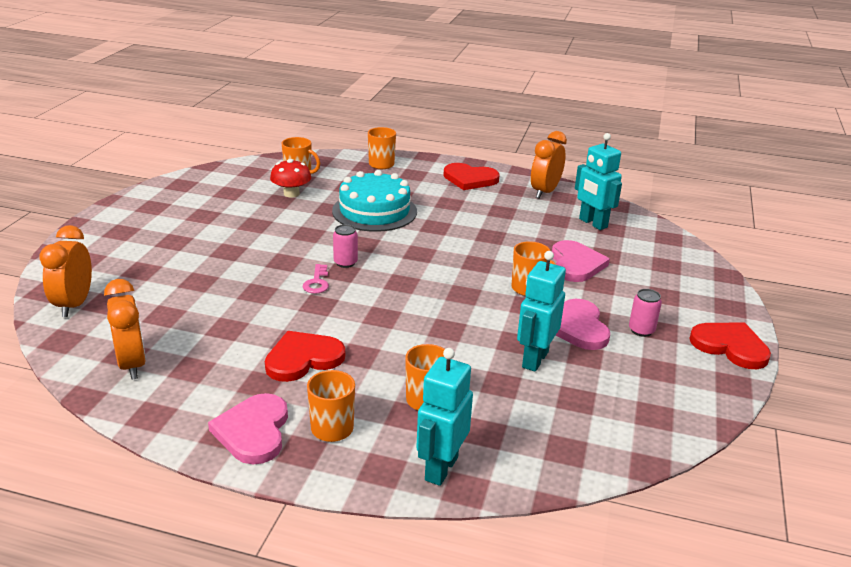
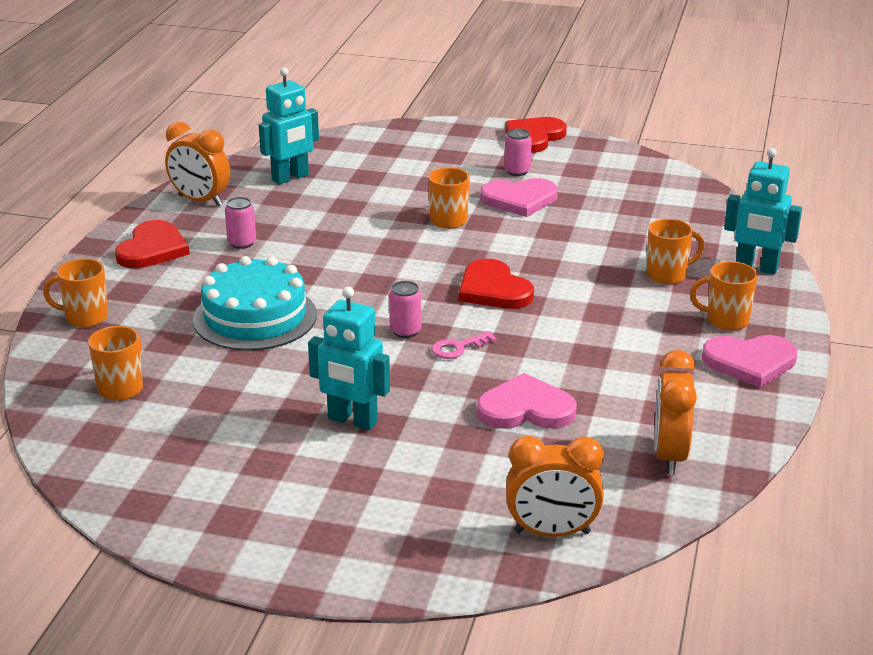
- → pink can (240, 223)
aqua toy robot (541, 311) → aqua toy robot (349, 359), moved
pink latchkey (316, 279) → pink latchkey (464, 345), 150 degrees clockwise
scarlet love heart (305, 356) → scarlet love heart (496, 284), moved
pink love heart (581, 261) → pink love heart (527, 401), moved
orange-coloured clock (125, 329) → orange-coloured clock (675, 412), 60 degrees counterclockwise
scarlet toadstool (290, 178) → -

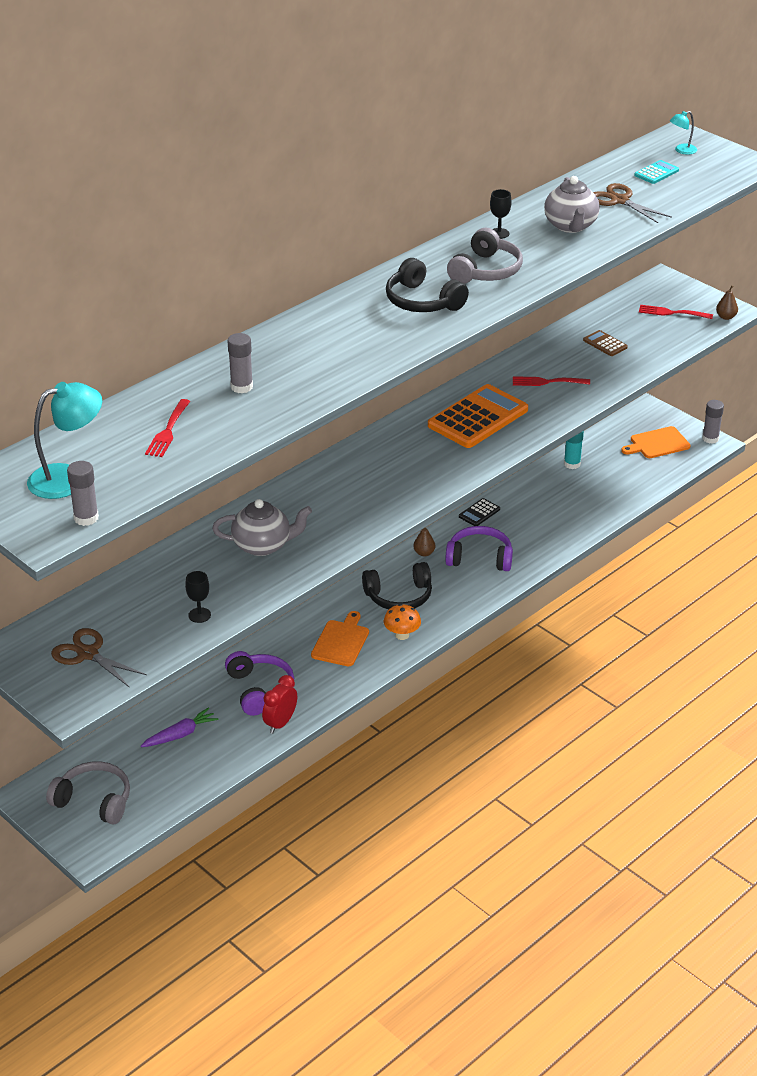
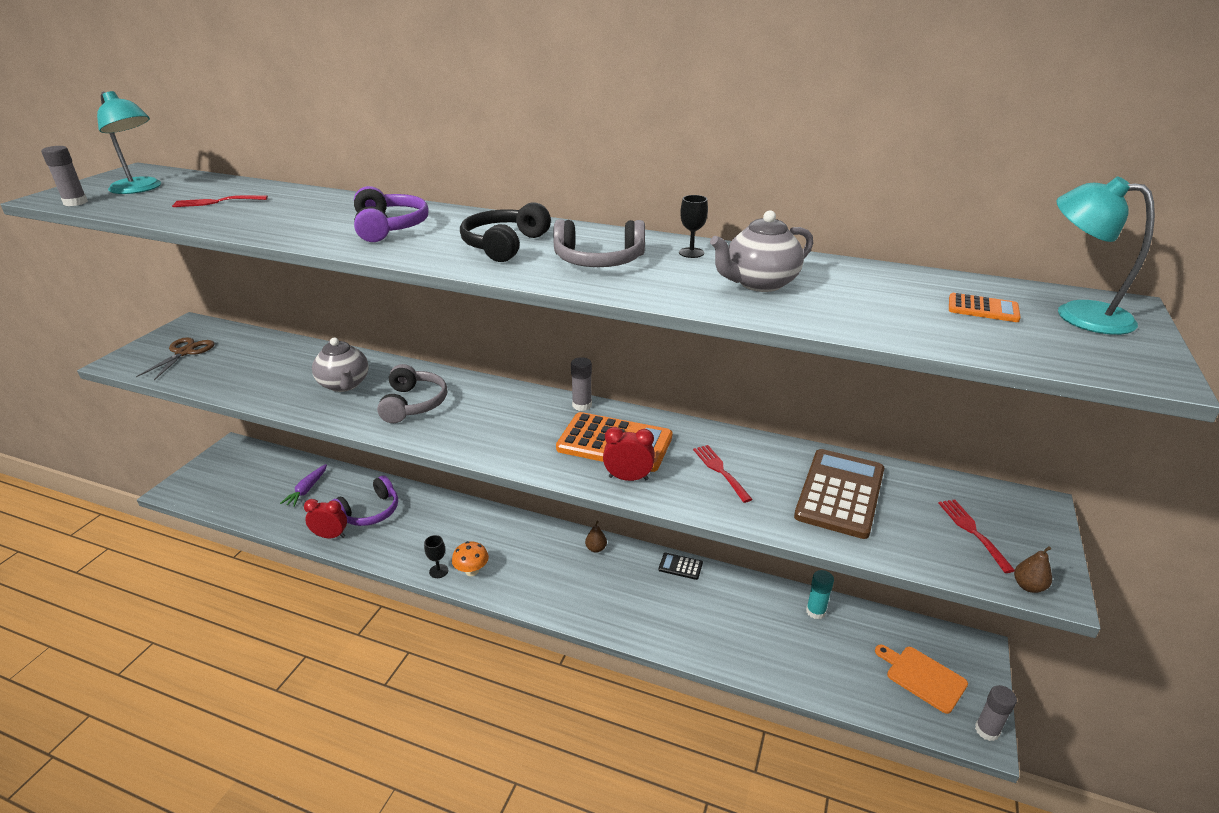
violet toy carrot (180, 727) → violet toy carrot (303, 485), 75 degrees clockwise
violet headphones (479, 548) → violet headphones (391, 214), moved
ash-grey headphones (88, 793) → ash-grey headphones (412, 393), moved
ebony goblet (198, 597) → ebony goblet (436, 556), moved
ash-grey stick of glue (240, 363) → ash-grey stick of glue (581, 384), moved
- → scarlet clock (629, 454)
russet pocket calculator (605, 343) → russet pocket calculator (839, 494), x2.20
aqua pocket calculator (656, 172) → orange-coloured pocket calculator (985, 307)
aqua reading lamp (683, 133) → aqua reading lamp (1105, 255), x1.98
orange-coloured bread board (340, 638) → -
ebony headphones (397, 585) → -
russet scissors (632, 203) → -

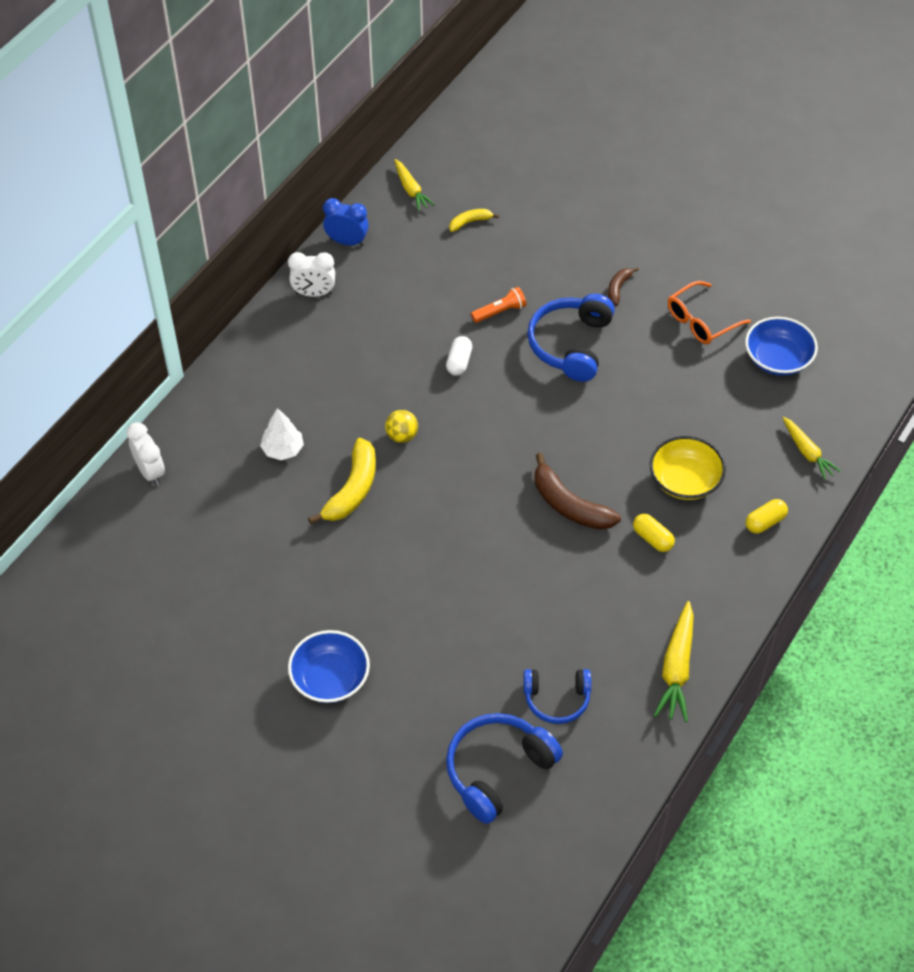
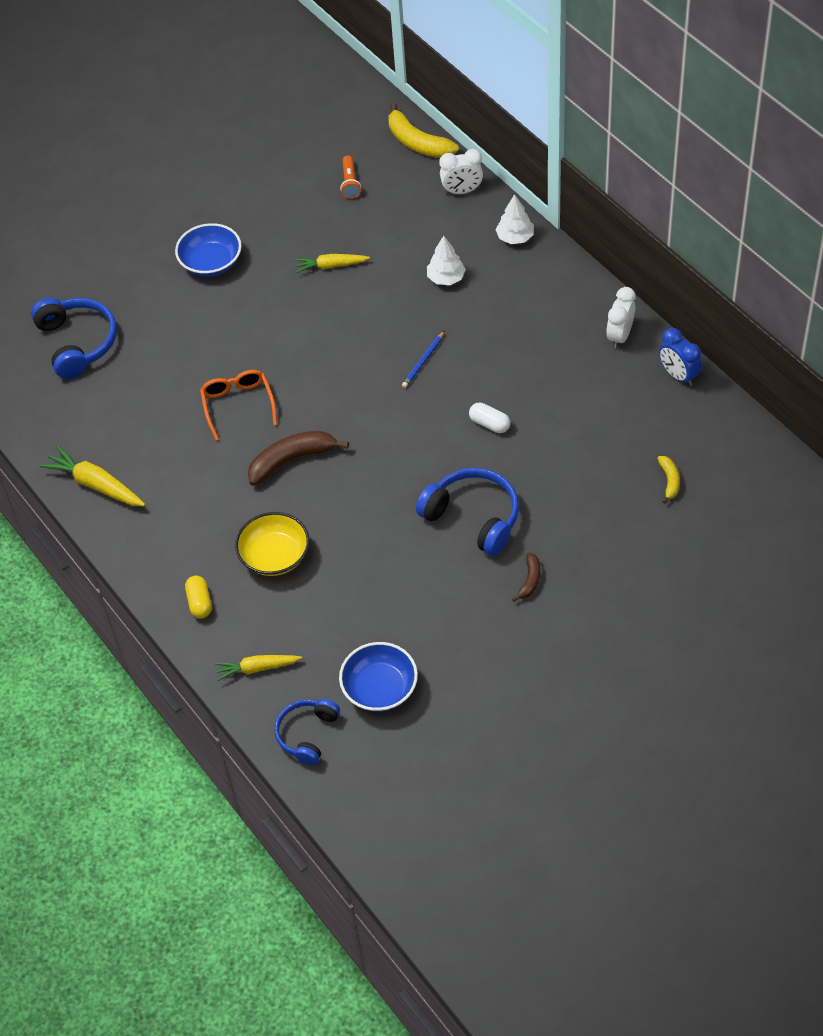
orange-coloured eyeglasses (709, 312) → orange-coloured eyeglasses (238, 405), moved
royal blue headphones (557, 696) → royal blue headphones (307, 732), moved
yellow toy carrot (414, 185) → yellow toy carrot (332, 263), moved
orange-coloured pocket torch (498, 305) → orange-coloured pocket torch (350, 177), moved
yellow toy banana (342, 481) → yellow toy banana (423, 130), moved
yellow ball (401, 426) → royal blue pencil (423, 359)
- → white tree (515, 219)
russet toy banana (623, 286) → russet toy banana (526, 577), 60 degrees clockwise
royal blue clock (346, 222) → royal blue clock (680, 357), 105 degrees clockwise
yellow pill shape (654, 533) → -

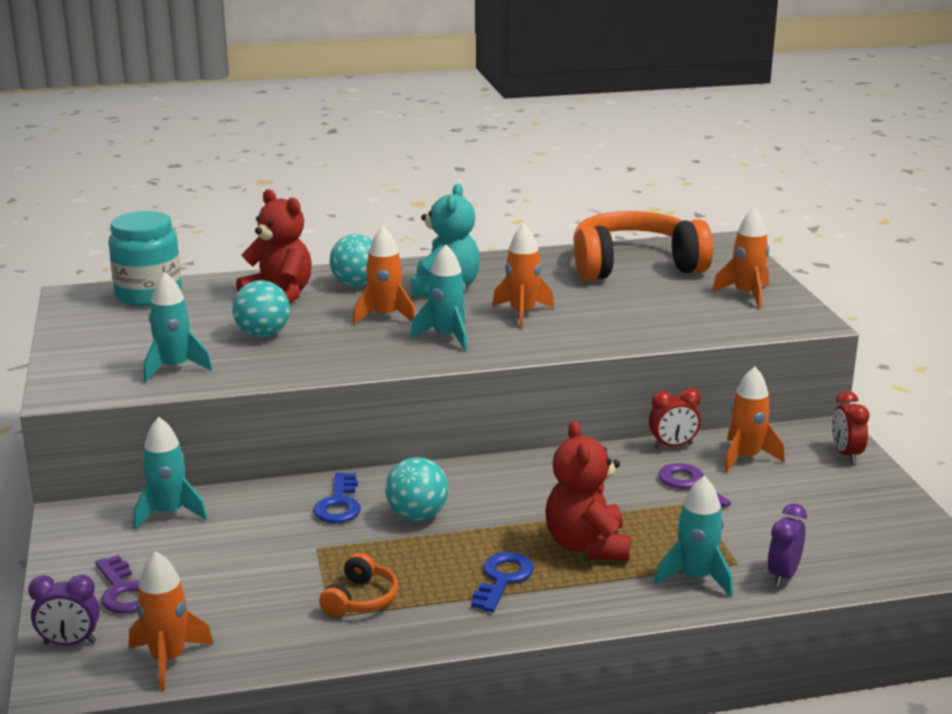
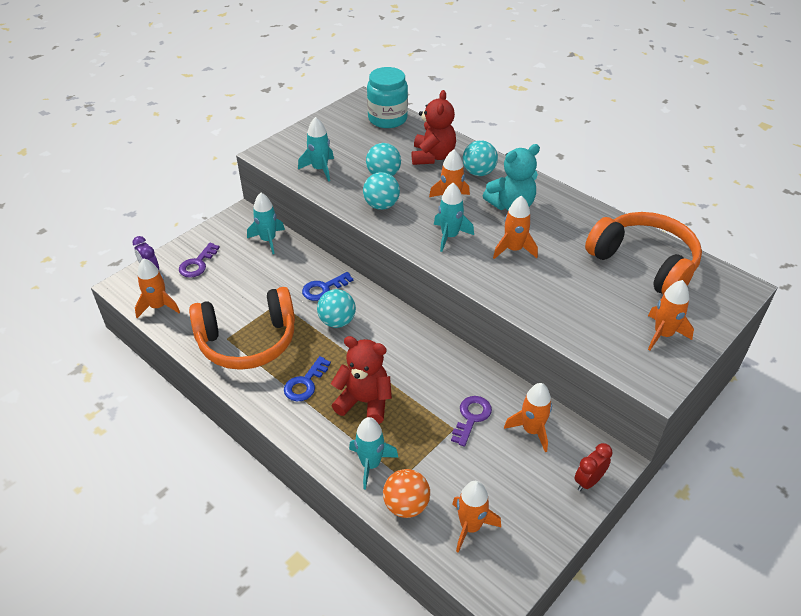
orange-coloured headphones (358, 585) → orange-coloured headphones (242, 328), x2.36
royal blue latchkey (502, 582) → royal blue latchkey (307, 378), 135 degrees clockwise
scarlet stuffed bear (588, 490) → scarlet stuffed bear (361, 380), 60 degrees clockwise
- → aqua ball (381, 191)
violet clock (787, 545) → orange-coloured ball (406, 493)
- → orange-coloured toy rocket (476, 517)
scarlet clock (675, 418) → -

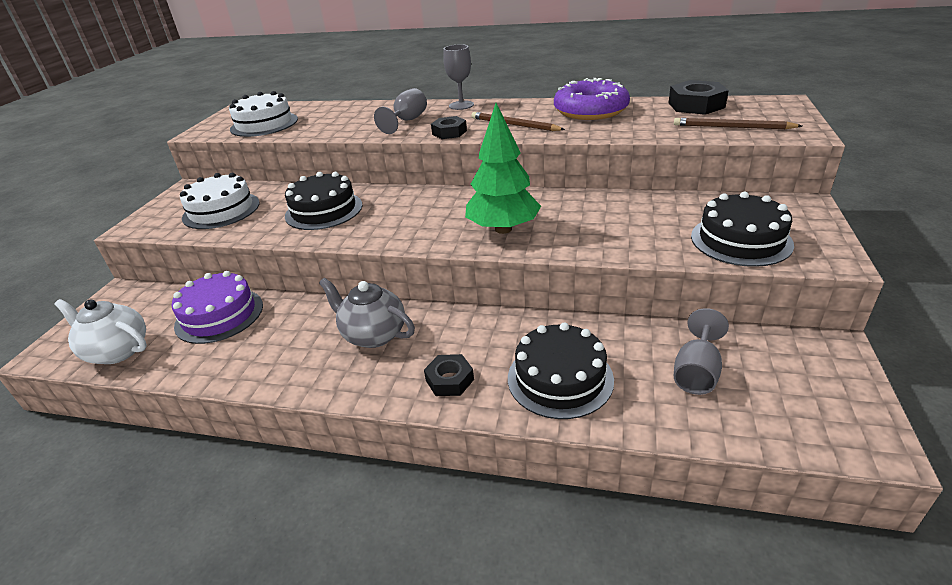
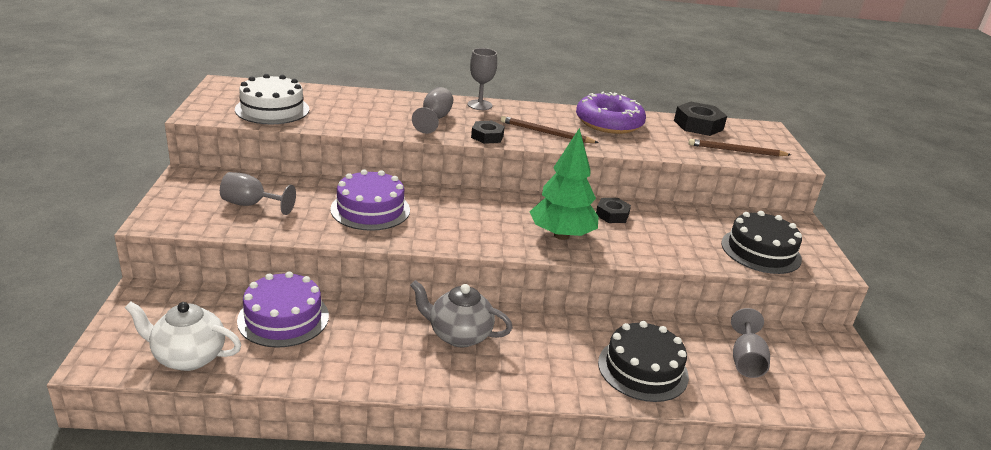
white layer cake (220, 201) → ash-grey goblet (258, 193)
ebony layer cake (323, 201) → violet layer cake (370, 200)
ebony hex nut (449, 375) → ebony hex nut (613, 210), moved

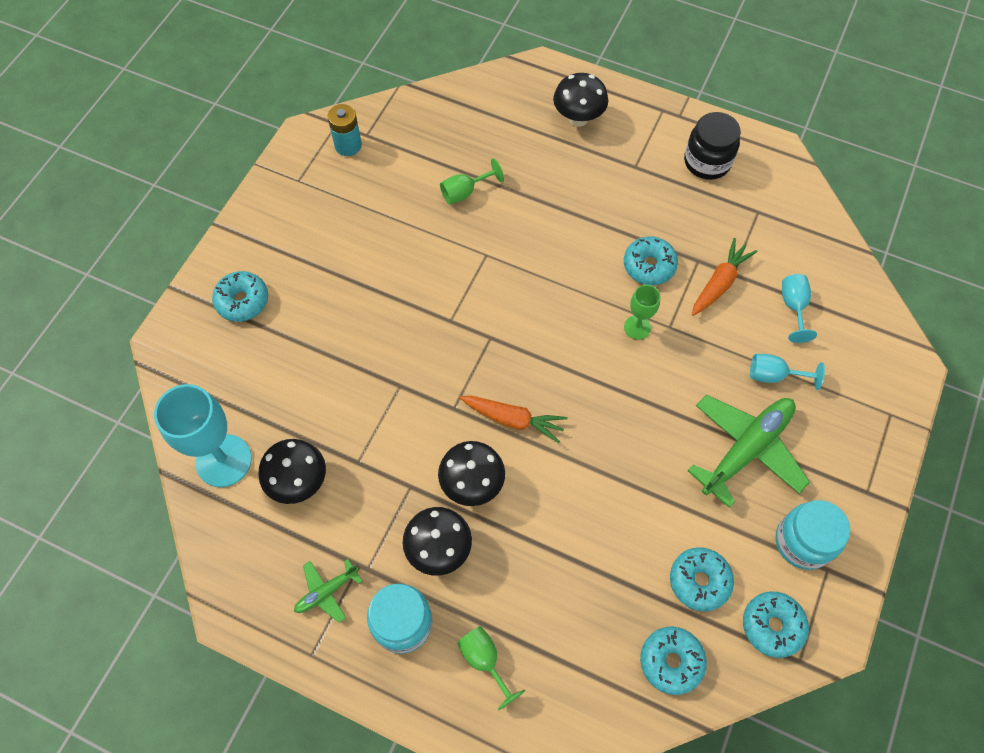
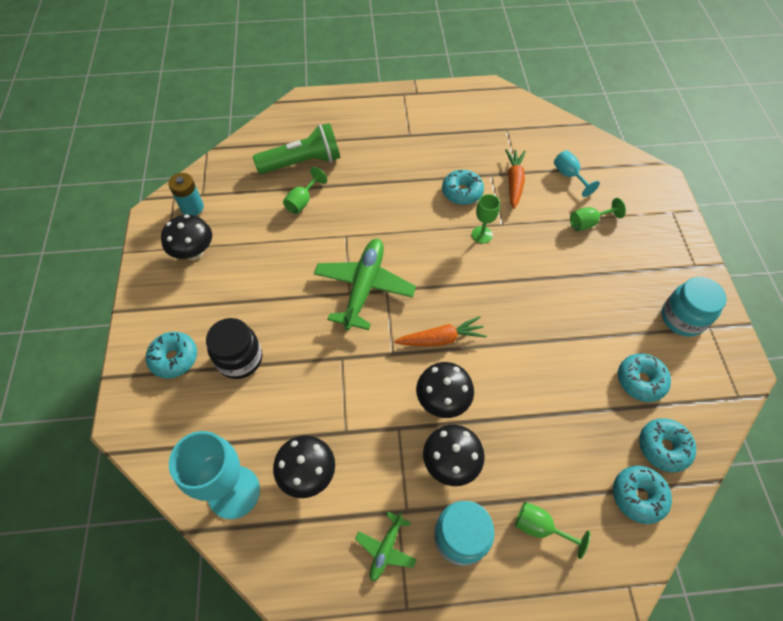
ebony toadstool (580, 100) → ebony toadstool (186, 237), moved
ebony jar (712, 146) → ebony jar (234, 348), moved
- → leaf-green pocket torch (296, 148)
leaf-green aeroplane (748, 451) → leaf-green aeroplane (365, 284), moved
aqua goblet (787, 372) → leaf-green goblet (598, 214)
aqua doughnut (776, 624) → aqua doughnut (642, 495), moved

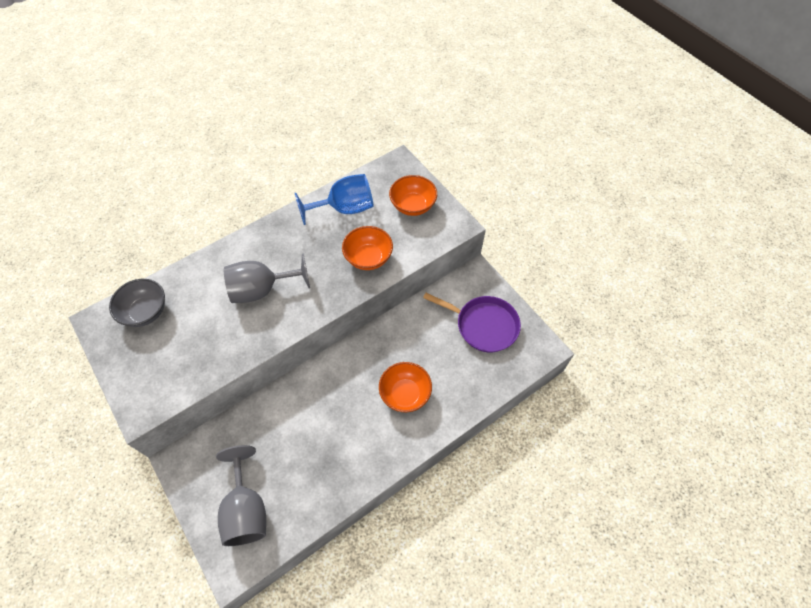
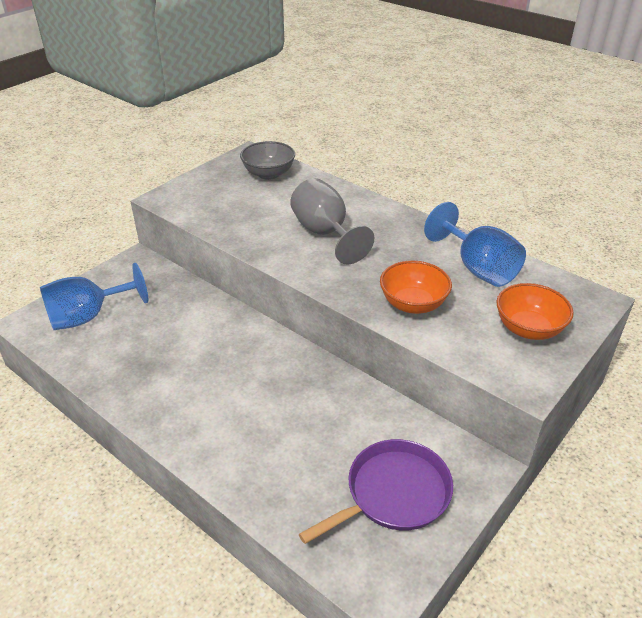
ash-grey goblet (241, 495) → royal blue goblet (94, 296)
violet frying pan (472, 322) → violet frying pan (376, 491), 135 degrees counterclockwise
orange-coloured serving bowl (405, 387) → -

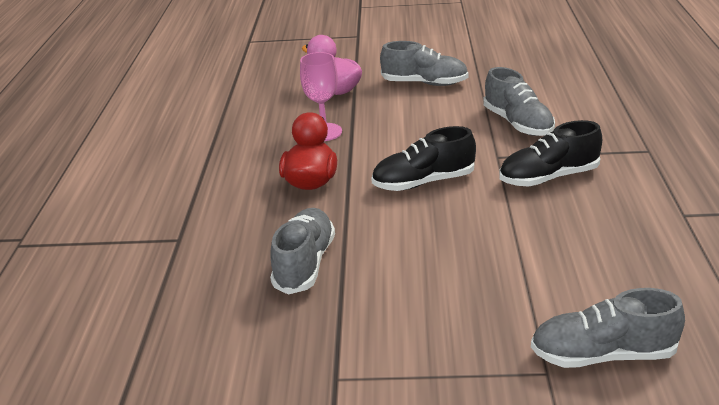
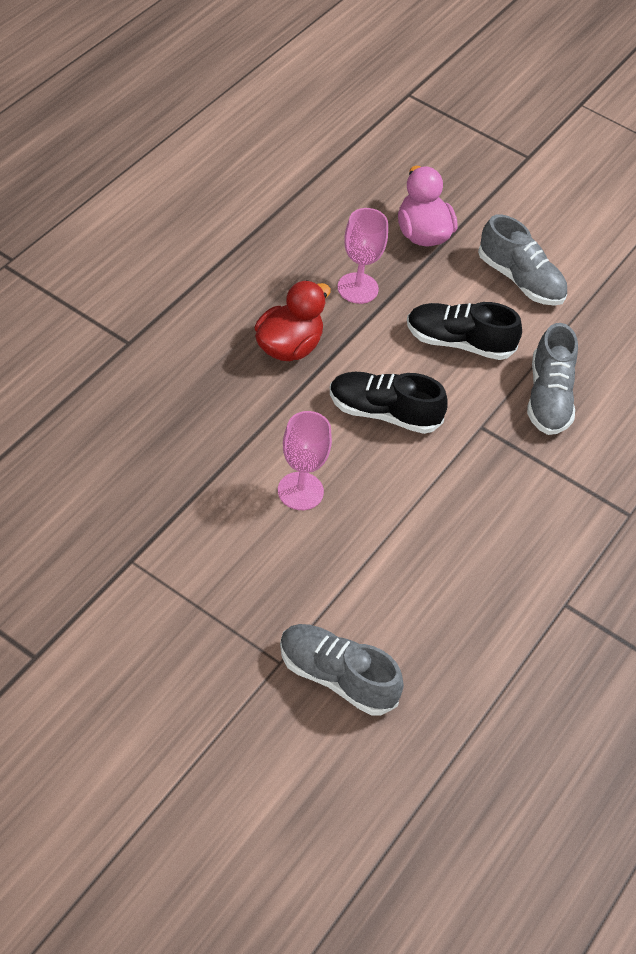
- → pink goblet (305, 460)
ebony lace-up shoe (550, 153) → ebony lace-up shoe (464, 331), moved
ash-grey lace-up shoe (302, 251) → -

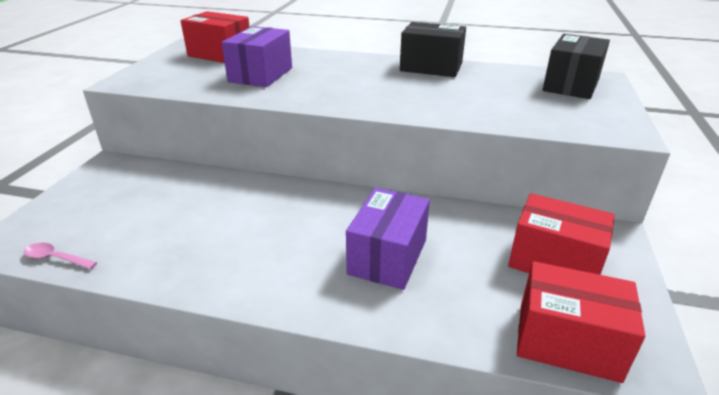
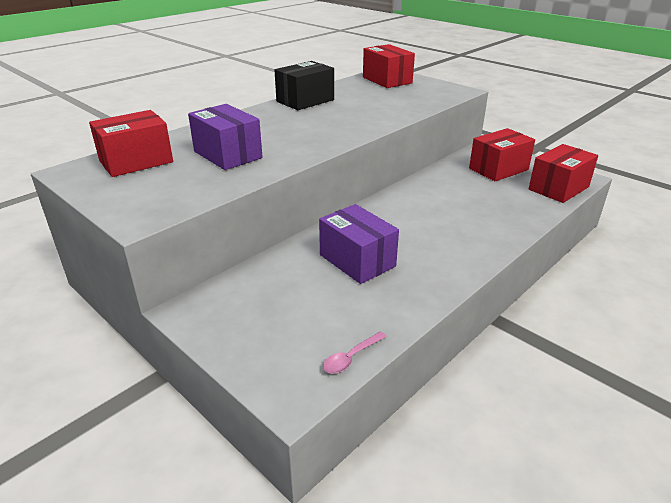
violet box (388, 239) → violet box (359, 244), moved
ebony box (576, 66) → scarlet box (389, 66)

